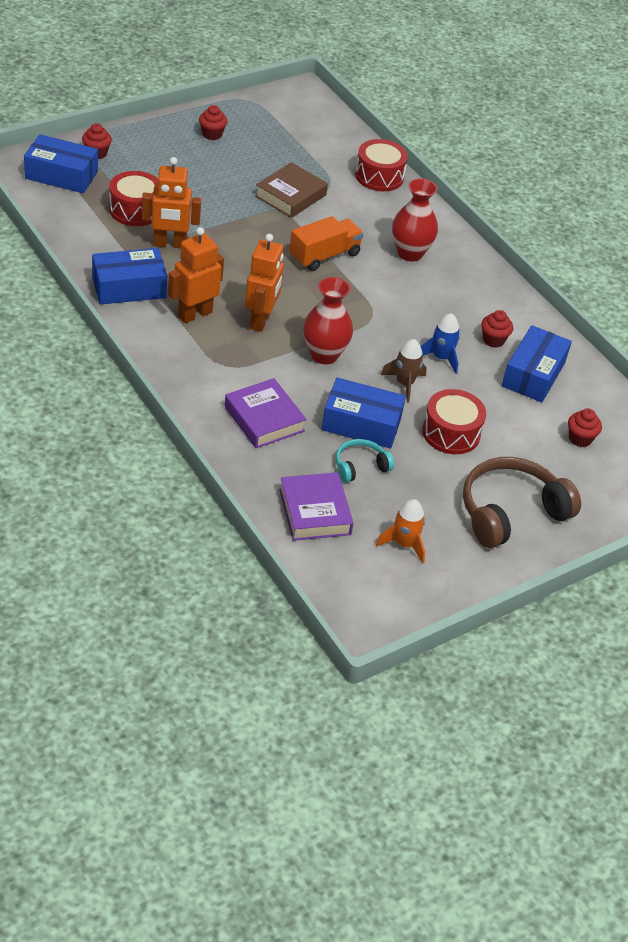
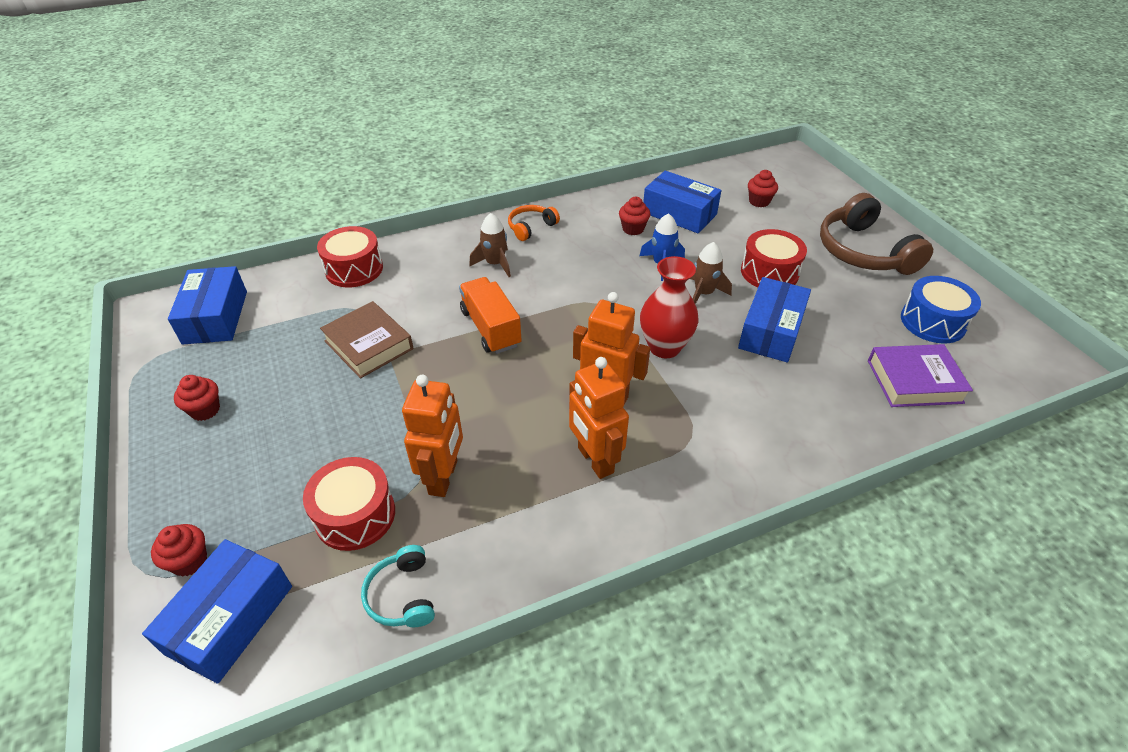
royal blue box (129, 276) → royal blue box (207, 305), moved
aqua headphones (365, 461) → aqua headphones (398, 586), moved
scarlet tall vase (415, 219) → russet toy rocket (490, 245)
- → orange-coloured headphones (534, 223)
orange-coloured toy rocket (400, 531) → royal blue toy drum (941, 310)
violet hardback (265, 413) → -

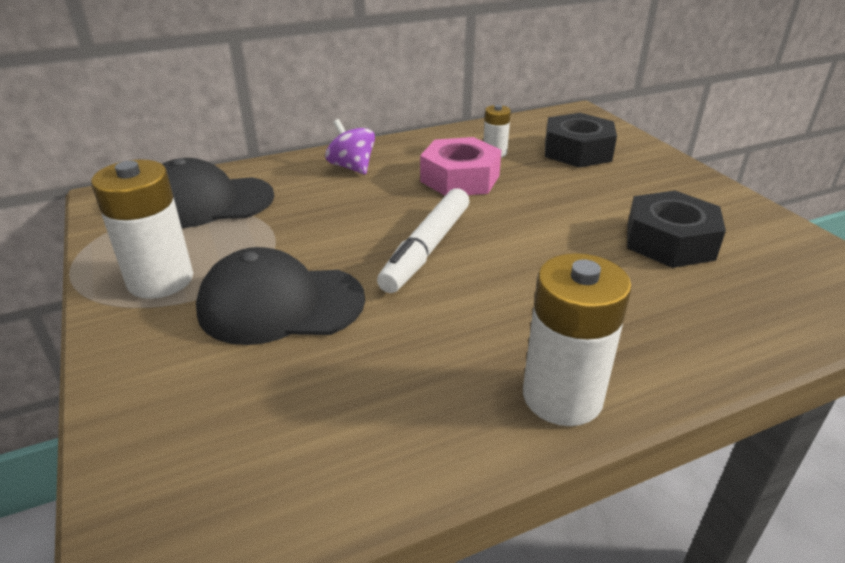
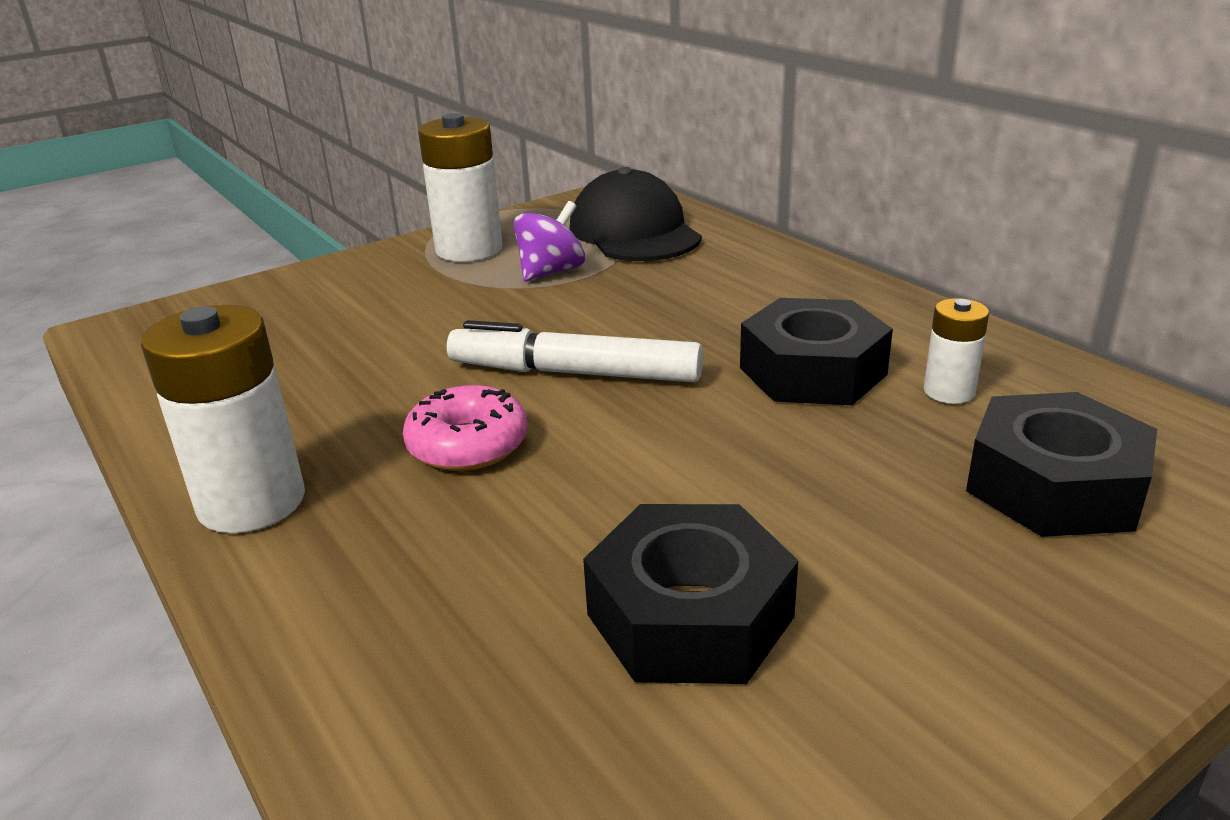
- → pink doughnut (465, 428)
violet spinning top (350, 147) → violet spinning top (549, 241), moved
pink hex nut (460, 166) → ebony hex nut (816, 351)
ebony cap (280, 296) → -

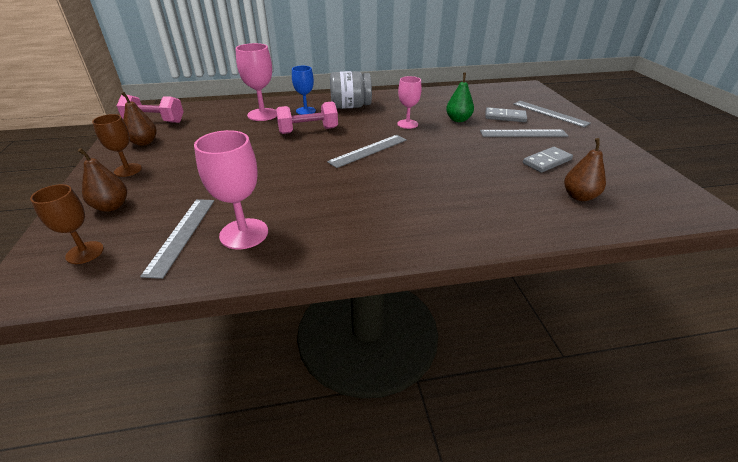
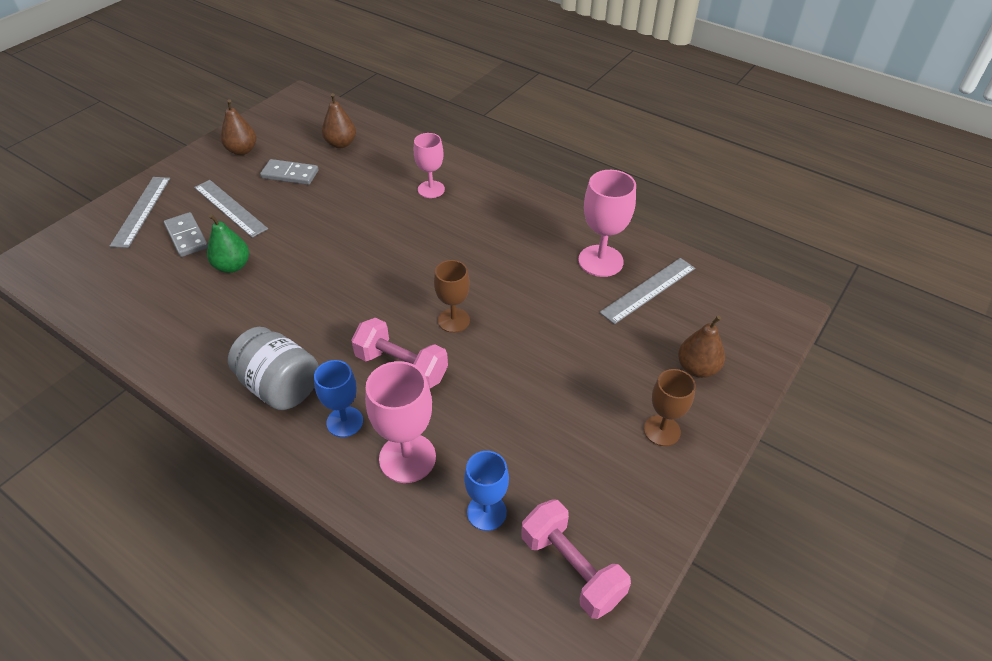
russet pear (139, 119) → russet pear (238, 127), moved
pink goblet (409, 102) → pink goblet (429, 165), moved
russet goblet (67, 224) → russet goblet (452, 296), moved
- → royal blue goblet (486, 491)
ash-grey measuring stick (367, 151) → -

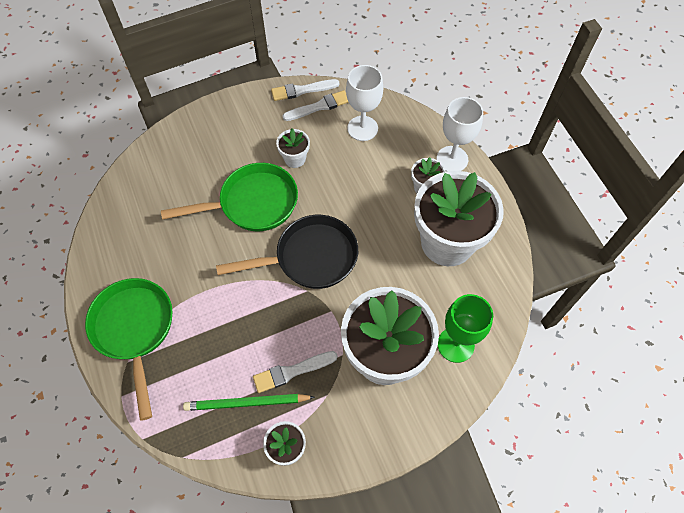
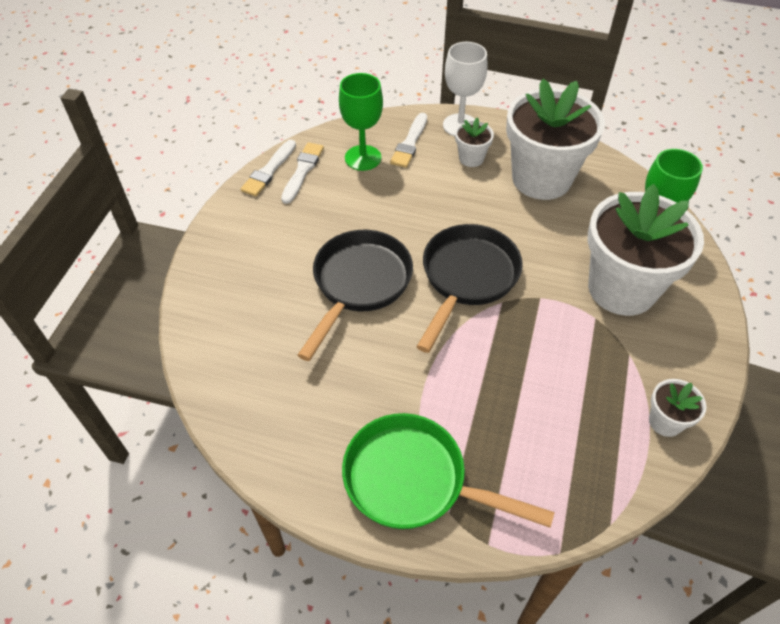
leaf-green frying pan (229, 197) → ebony frying pan (355, 295)
white goblet (364, 103) → leaf-green goblet (361, 122)
white paint brush (295, 372) → white paint brush (408, 140), moved
leaf-green pencil (249, 402) → -
white potted plant (293, 148) → -

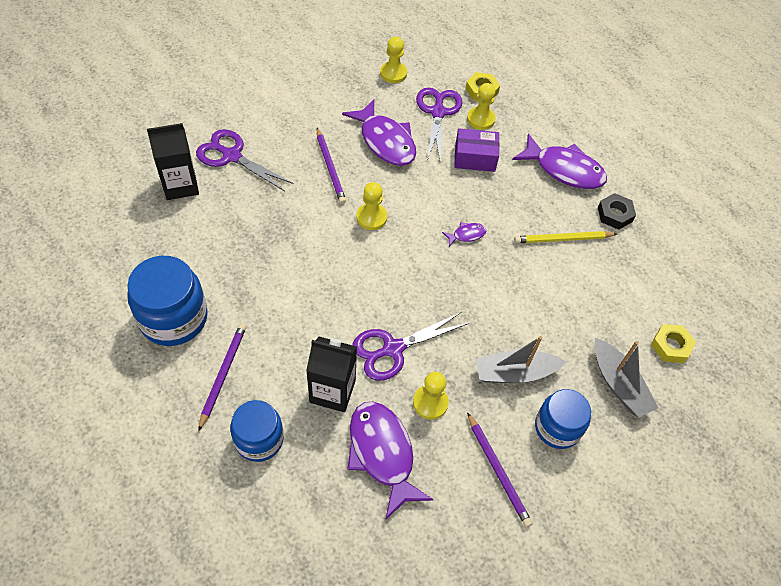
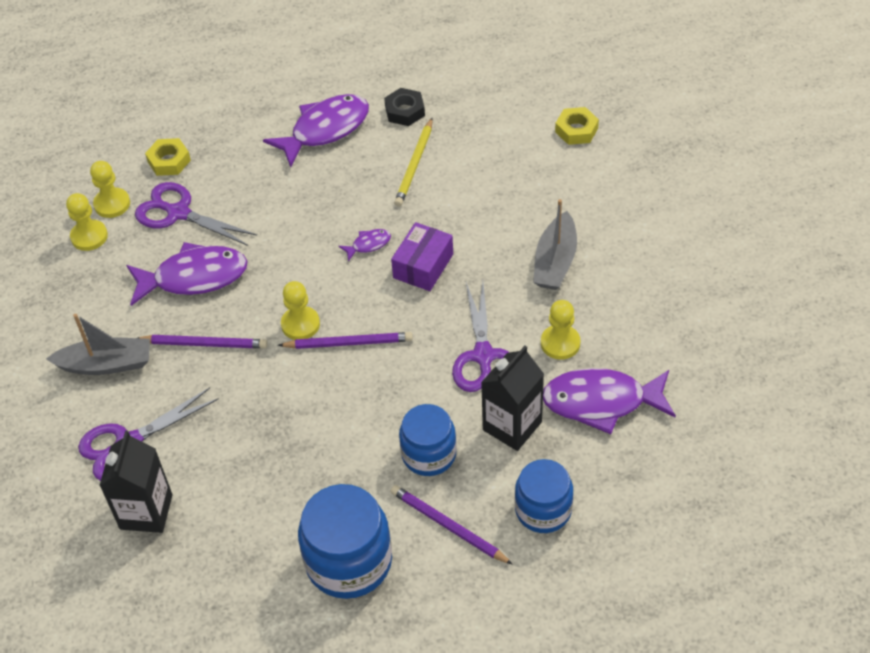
ash-grey boat (626, 378) → ash-grey boat (98, 344), moved
yellow pawn (481, 106) → yellow pawn (110, 189), moved
violet pencil (499, 469) → violet pencil (345, 340), moved
violet fish (464, 234) → violet fish (365, 245), 60 degrees clockwise
violet box (477, 150) → violet box (422, 256), moved
royal blue jar (563, 419) → royal blue jar (428, 440), moved

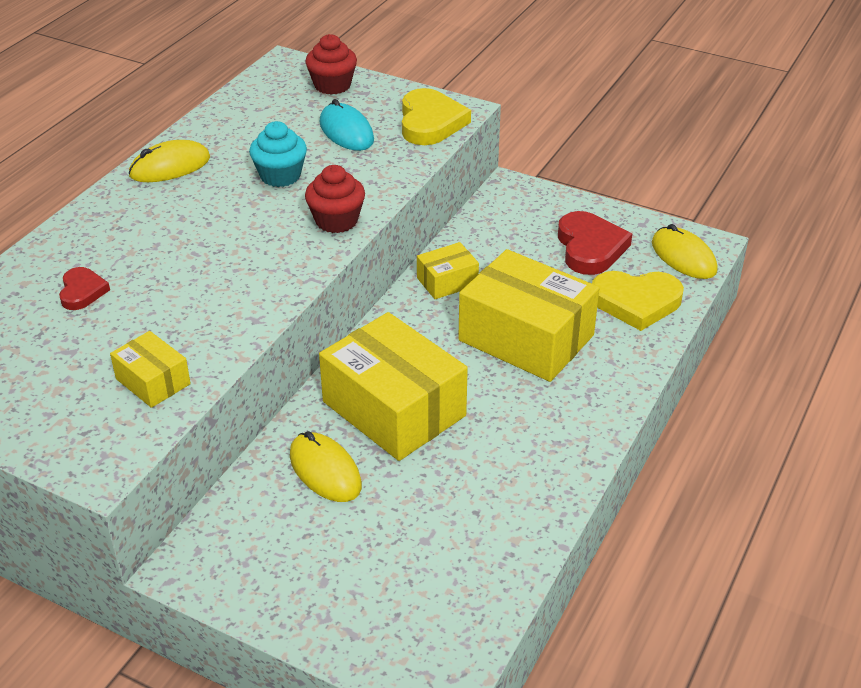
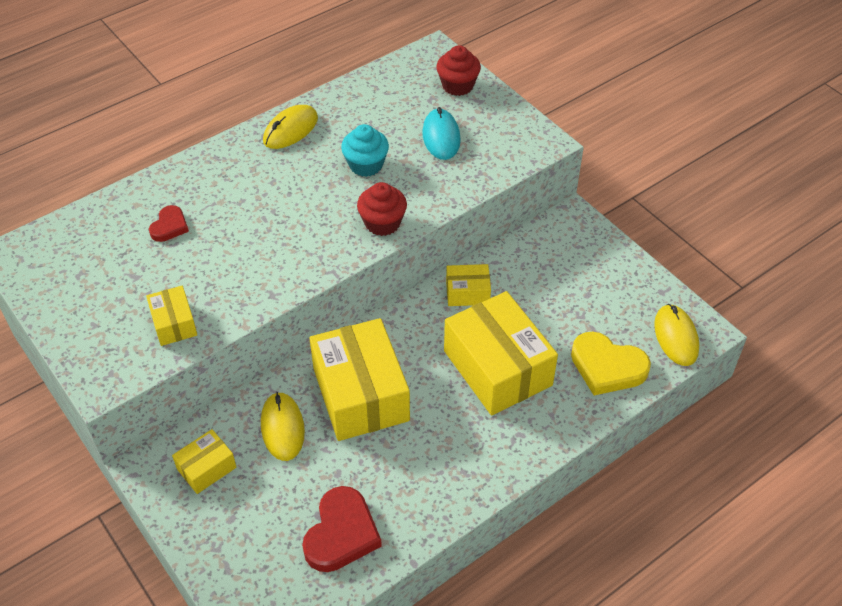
- → yellow box (204, 461)
yellow PC mouse (169, 161) → yellow PC mouse (290, 127), 45 degrees counterclockwise
scarlet love heart (595, 243) → scarlet love heart (342, 529), moved
yellow love heart (436, 116) → -

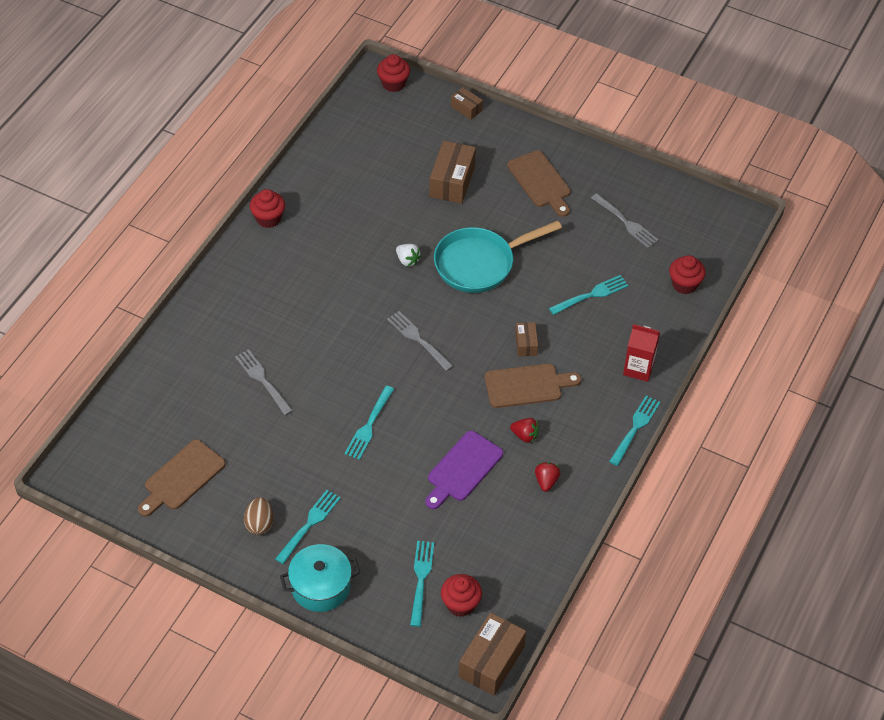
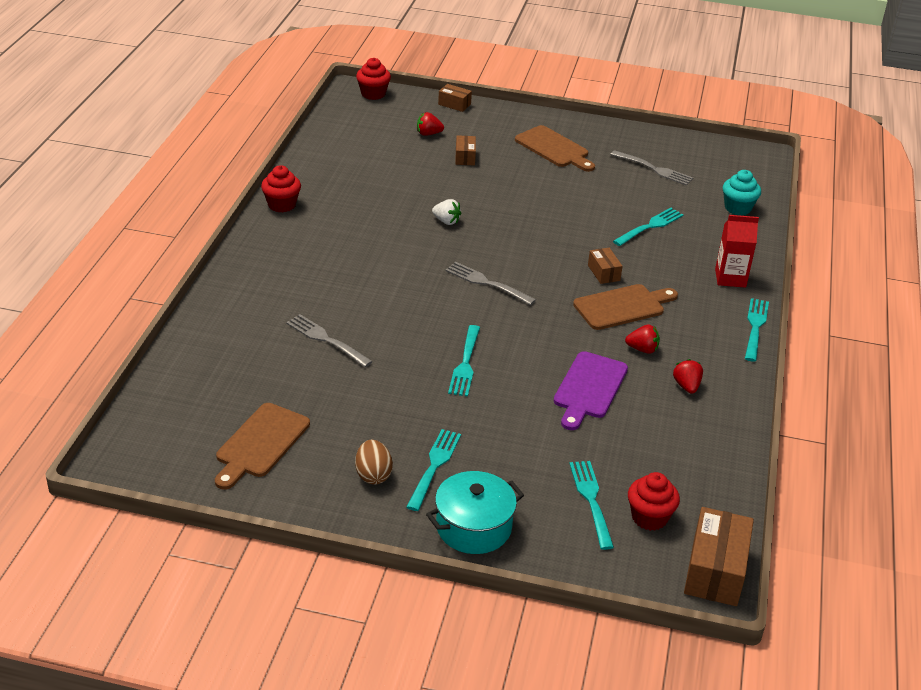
- → scarlet strawberry (430, 124)
russet box (452, 172) → russet box (465, 150), x0.54
scarlet fairy cake (687, 274) → aqua fairy cake (742, 193)
aqua frying pan (498, 257) → -

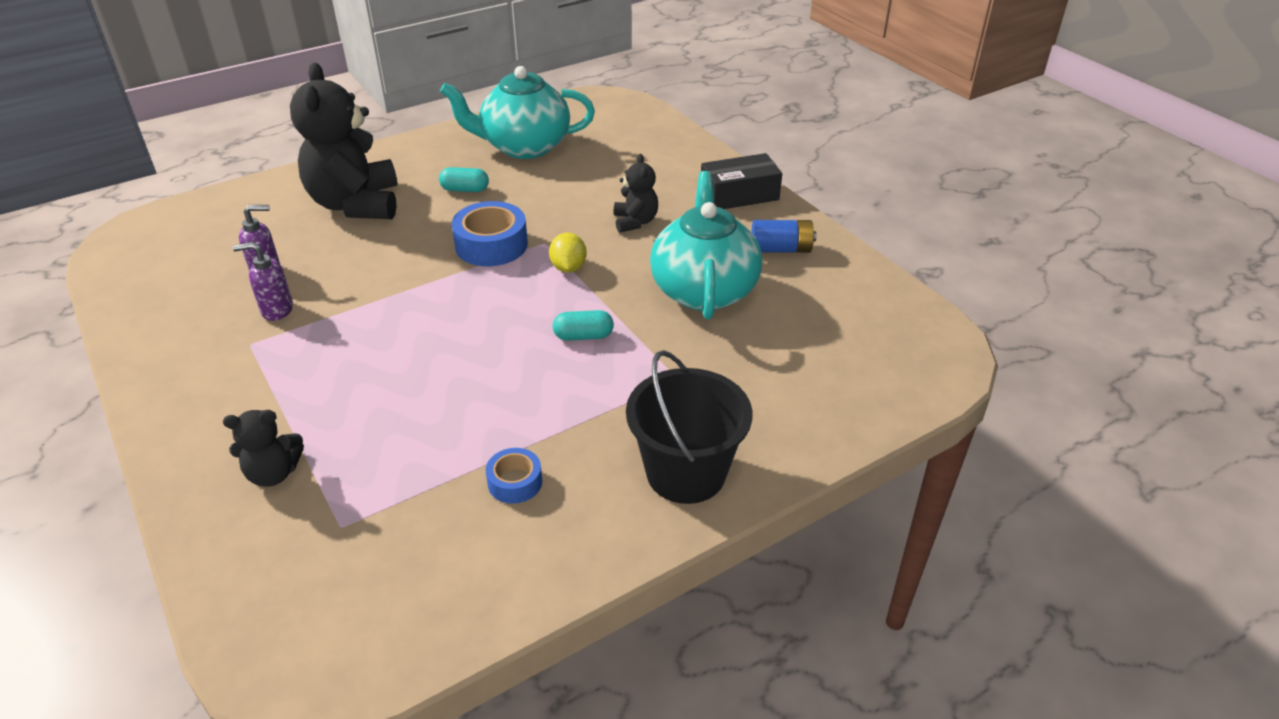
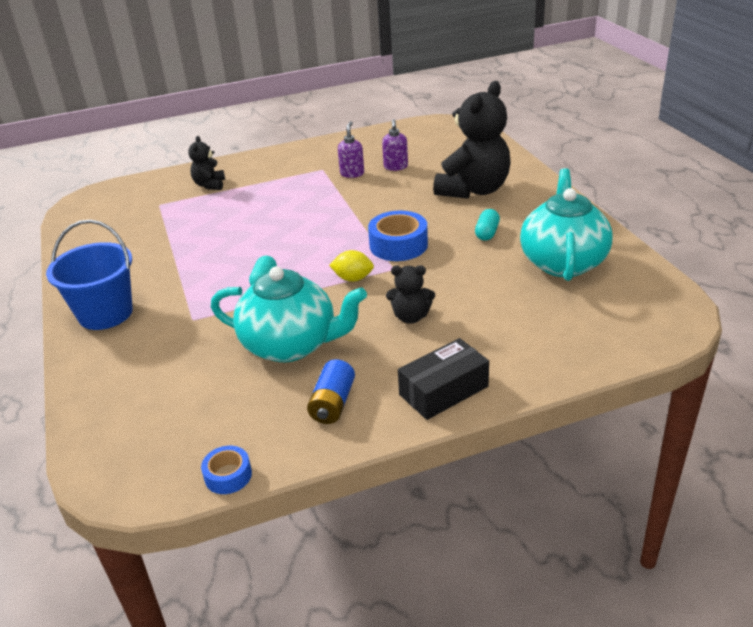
ebony bucket (689, 427) → royal blue bucket (89, 275)
royal blue roll of tape (514, 476) → royal blue roll of tape (226, 470), moved
ebony box (741, 181) → ebony box (443, 379), 60 degrees clockwise
ebony stuffed bear (344, 141) → ebony stuffed bear (471, 140), 120 degrees clockwise

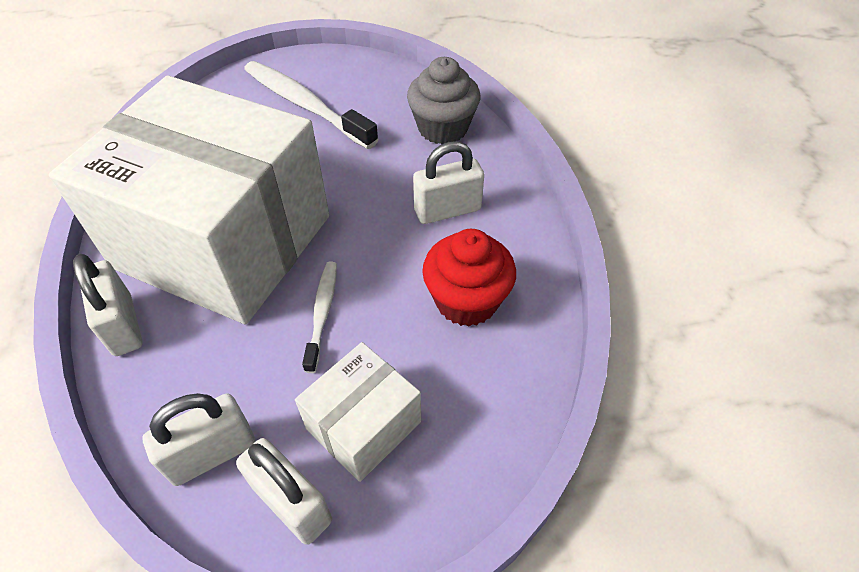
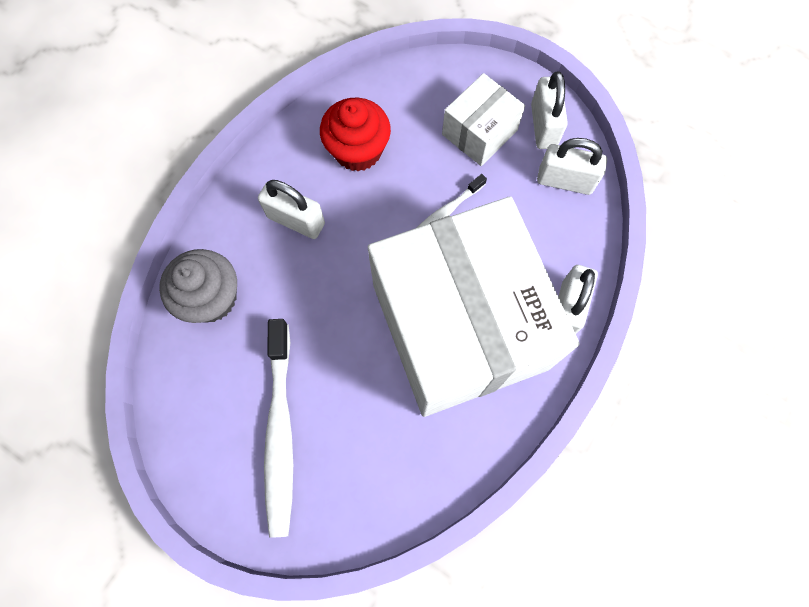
white box (358, 412) → white box (483, 119), 45 degrees counterclockwise

